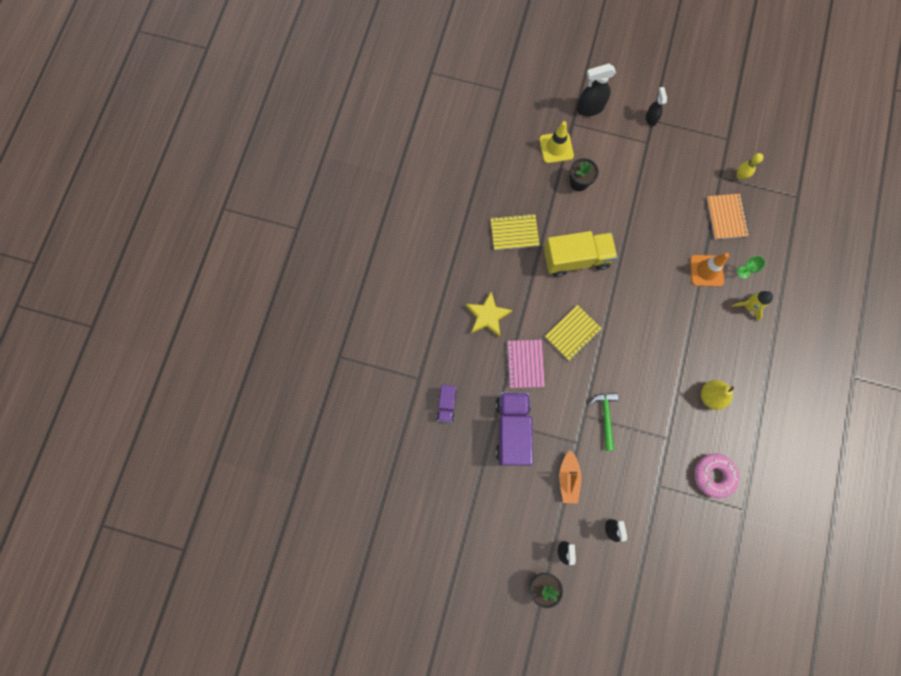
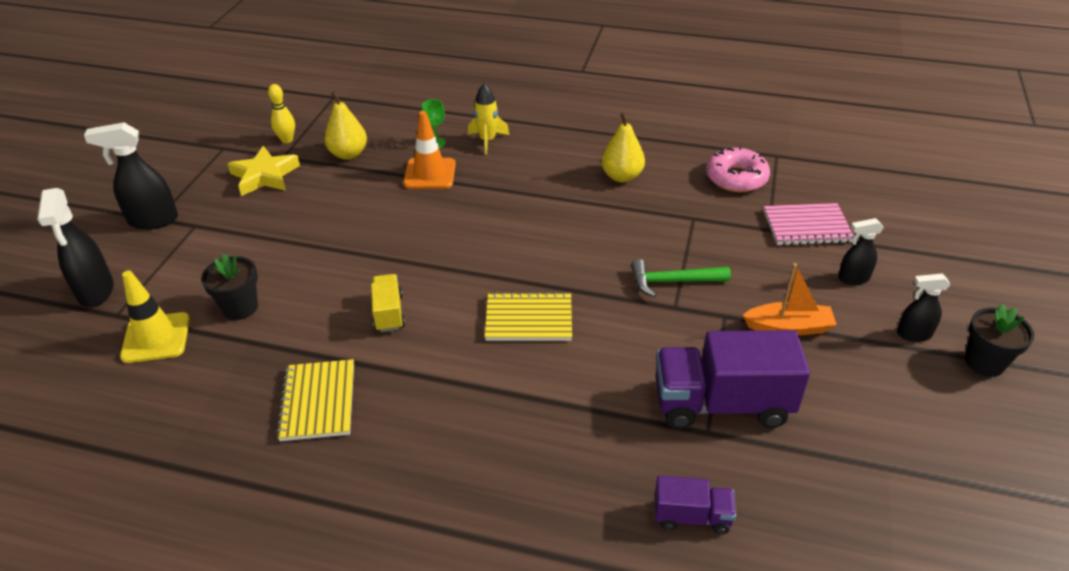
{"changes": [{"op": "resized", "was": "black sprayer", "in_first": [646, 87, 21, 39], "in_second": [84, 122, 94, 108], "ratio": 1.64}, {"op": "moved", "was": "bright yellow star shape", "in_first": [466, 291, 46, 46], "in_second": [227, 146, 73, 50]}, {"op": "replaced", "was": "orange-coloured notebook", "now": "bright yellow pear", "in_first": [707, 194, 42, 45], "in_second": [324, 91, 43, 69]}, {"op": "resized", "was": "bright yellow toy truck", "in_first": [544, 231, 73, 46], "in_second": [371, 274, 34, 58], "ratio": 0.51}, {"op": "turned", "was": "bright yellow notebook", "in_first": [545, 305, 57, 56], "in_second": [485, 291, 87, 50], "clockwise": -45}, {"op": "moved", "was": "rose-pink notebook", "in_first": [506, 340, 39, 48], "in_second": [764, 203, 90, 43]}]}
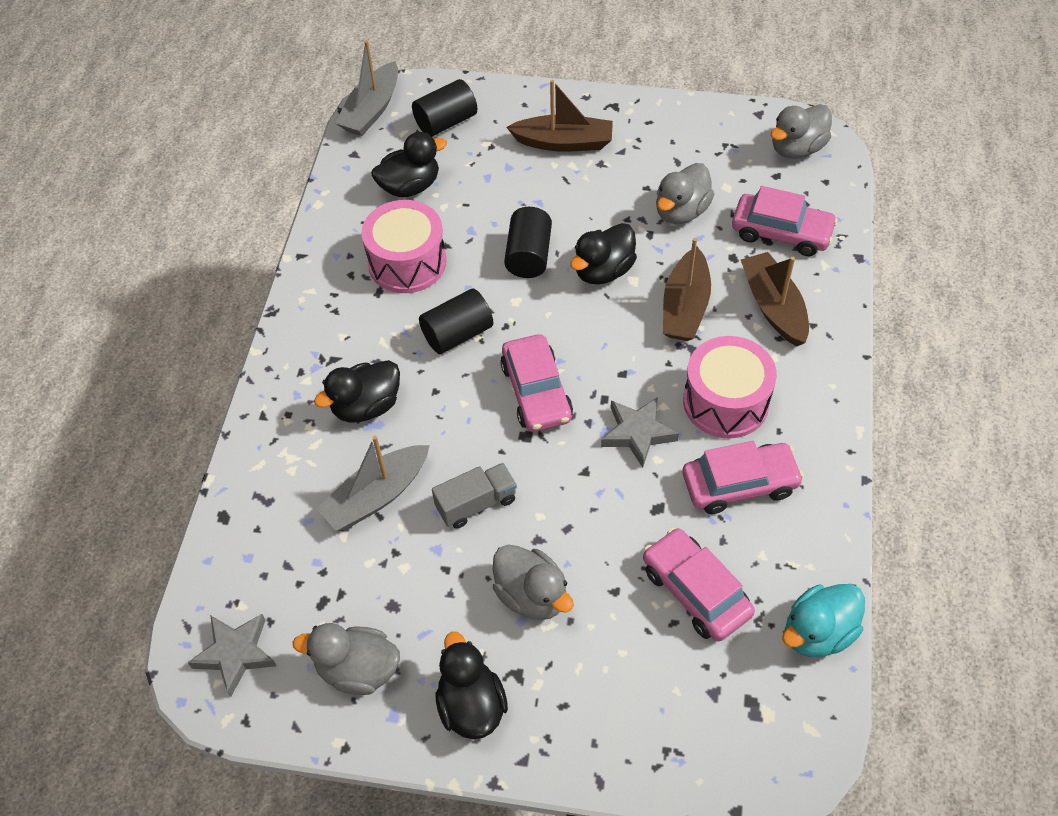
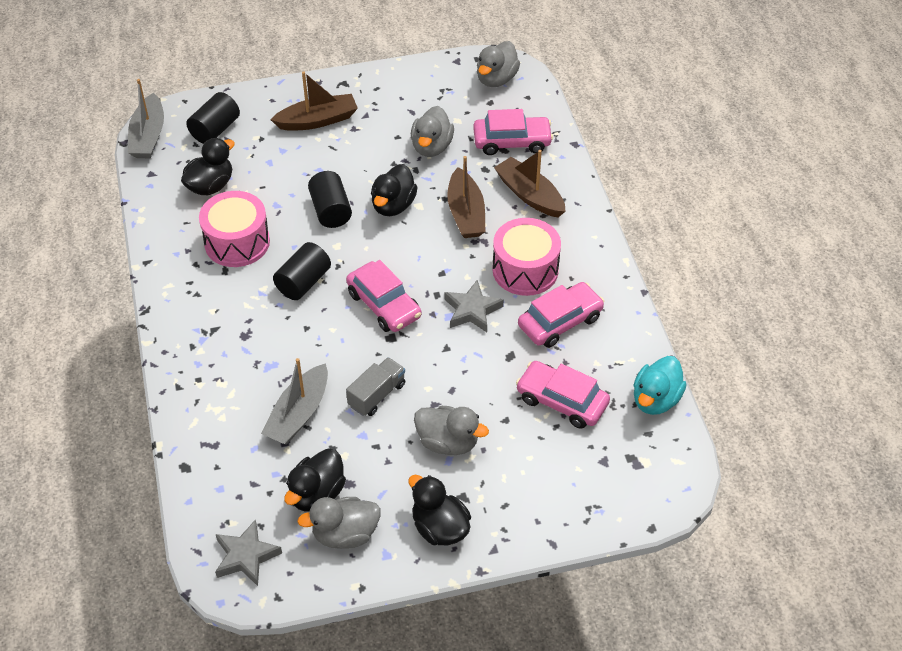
{"changes": [{"op": "moved", "was": "black toy duck", "in_first": [314, 360, 86, 62], "in_second": [284, 449, 62, 63]}]}
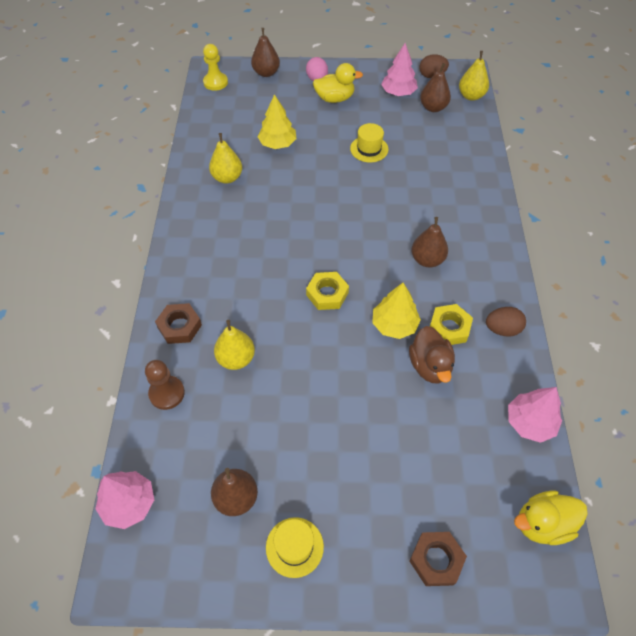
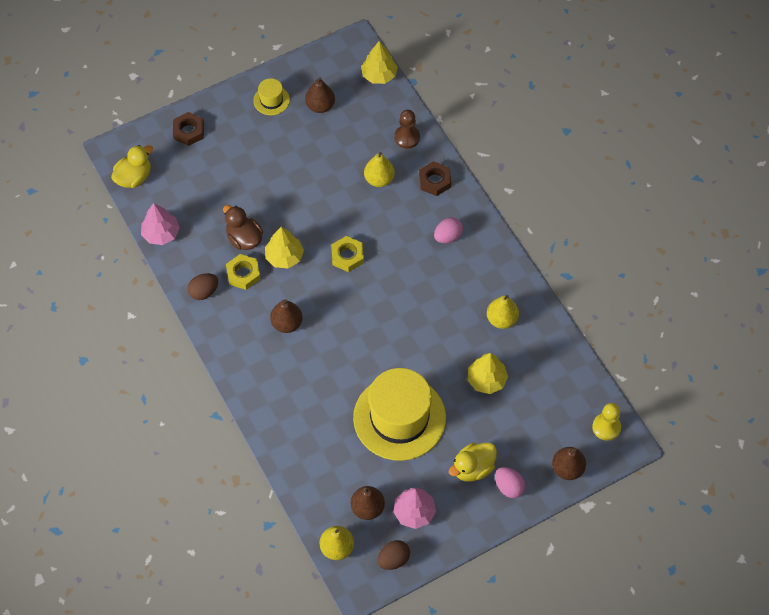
{"changes": [{"op": "resized", "was": "bright yellow hat", "in_first": [350, 123, 39, 39], "in_second": [353, 368, 93, 93], "ratio": 2.28}, {"op": "recoloured", "was": "rose-pink tree", "now": "bright yellow tree", "in_first": [95, 471, 59, 58], "in_second": [361, 41, 37, 43]}, {"op": "added", "now": "rose-pink egg", "in_second": [434, 218, 29, 25]}]}
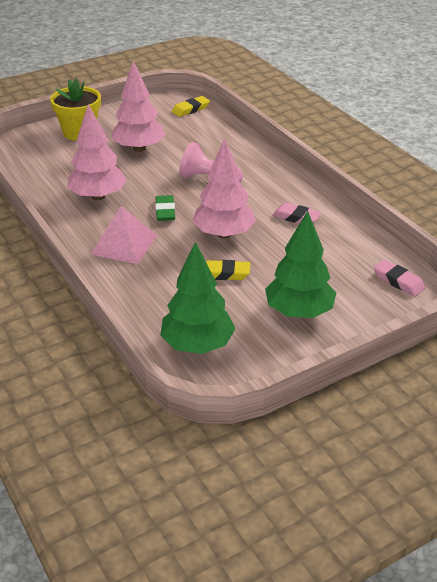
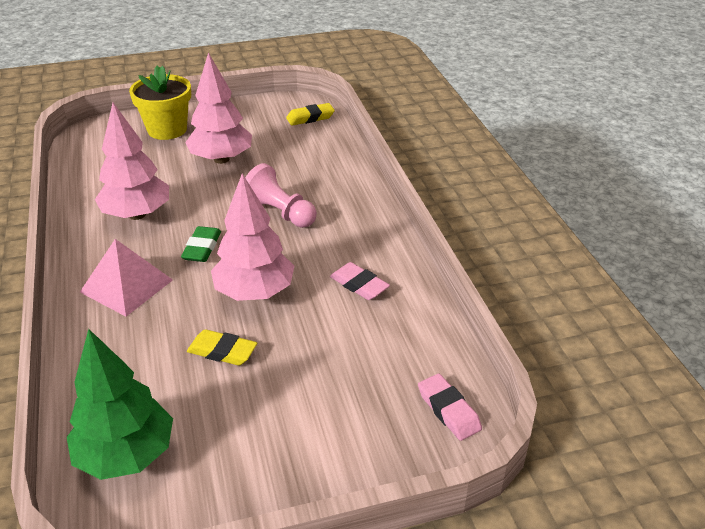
{"changes": [{"op": "removed", "was": "leaf-green tree", "in_first": [265, 211, 71, 107]}]}
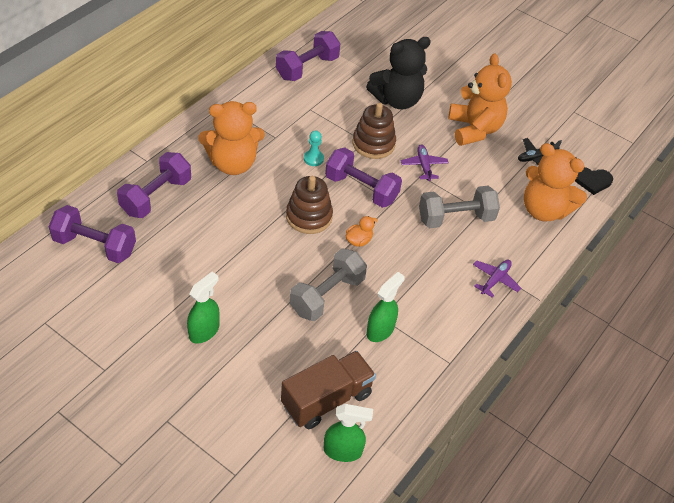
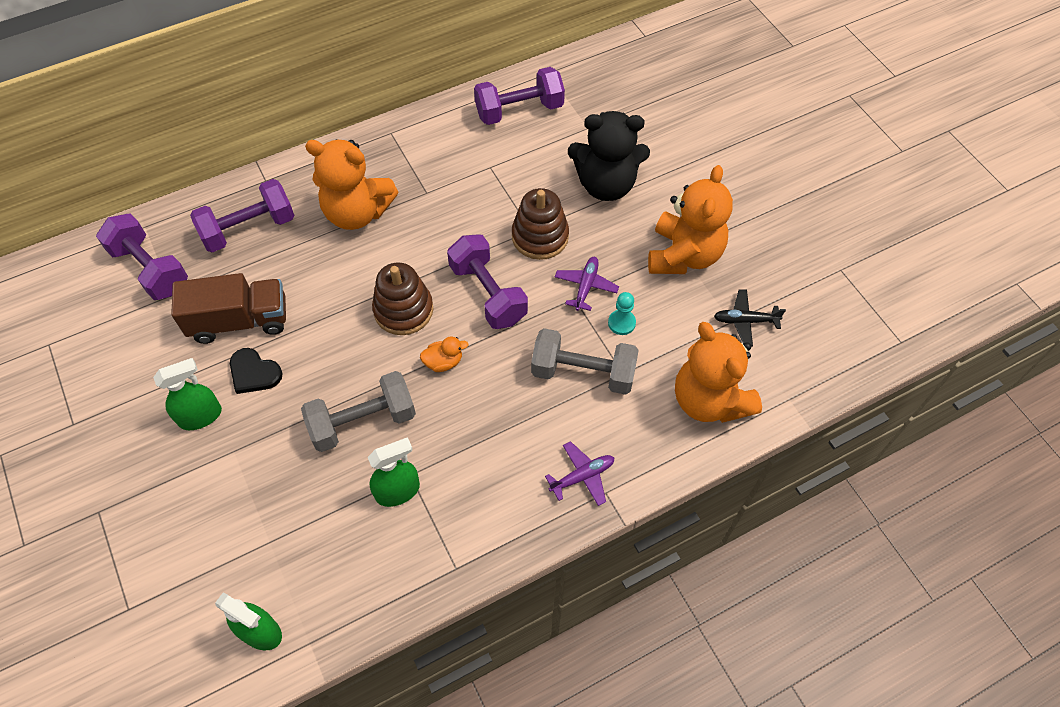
{"changes": [{"op": "moved", "was": "russet toy truck", "in_first": [281, 351, 95, 78], "in_second": [171, 273, 115, 71]}, {"op": "moved", "was": "black love heart", "in_first": [575, 167, 38, 28], "in_second": [230, 348, 53, 46]}, {"op": "moved", "was": "turquoise chess pawn", "in_first": [304, 130, 20, 36], "in_second": [608, 292, 28, 43]}]}
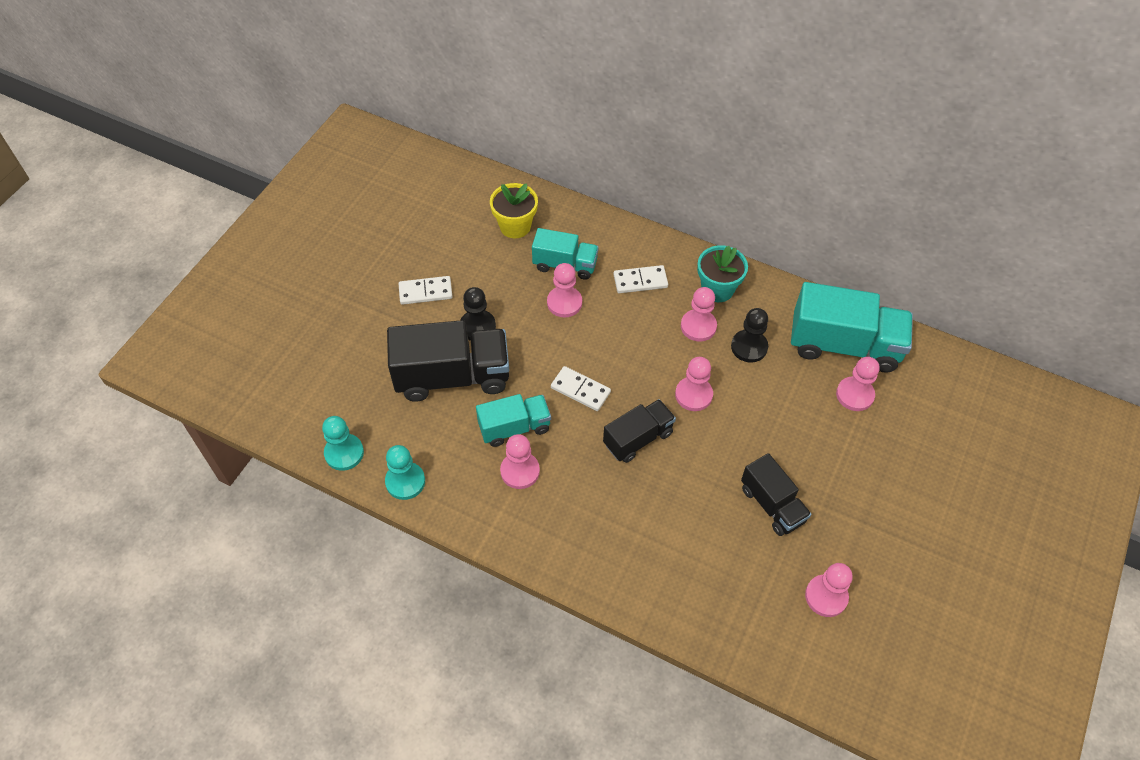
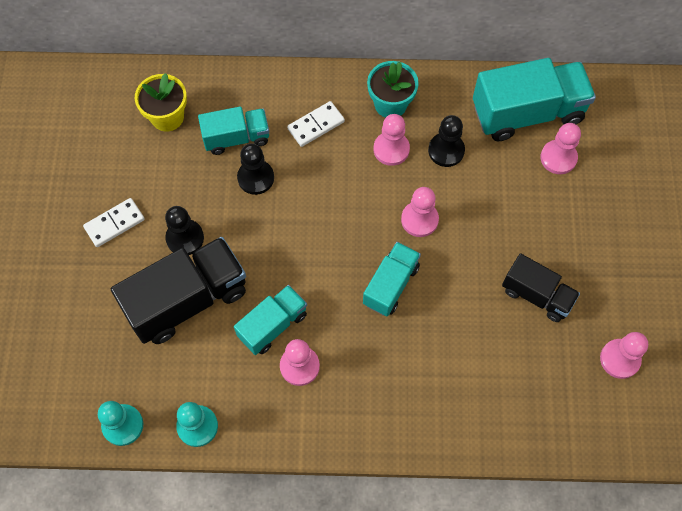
{"changes": [{"op": "recoloured", "was": "rose-pink chess pawn", "now": "black chess pawn", "in_first": [547, 263, 35, 54], "in_second": [237, 143, 37, 52]}, {"op": "recoloured", "was": "black toy truck", "now": "turquoise toy truck", "in_first": [603, 399, 73, 64], "in_second": [363, 242, 58, 74]}, {"op": "removed", "was": "snow-white domino", "in_first": [551, 366, 60, 45]}]}
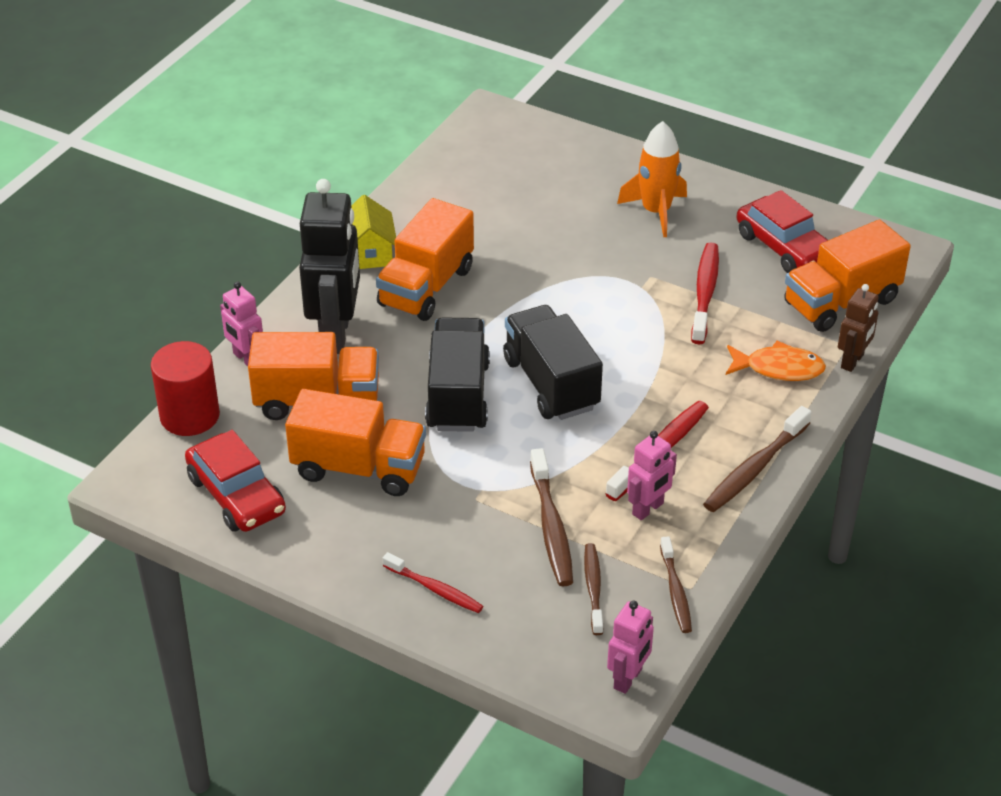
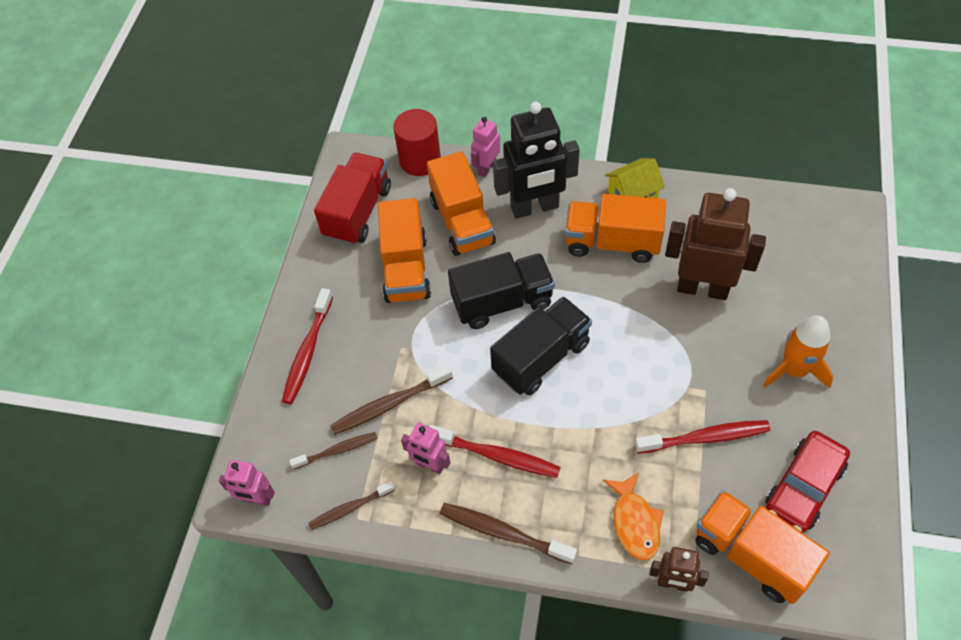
{"changes": [{"op": "resized", "was": "scarlet toothbrush", "in_first": [383, 552, 100, 61], "in_second": [282, 288, 51, 116], "ratio": 1.52}, {"op": "replaced", "was": "scarlet automobile", "now": "scarlet toy truck", "in_first": [185, 430, 101, 102], "in_second": [314, 153, 77, 92]}, {"op": "added", "now": "russet toy robot", "in_second": [665, 188, 101, 112]}]}
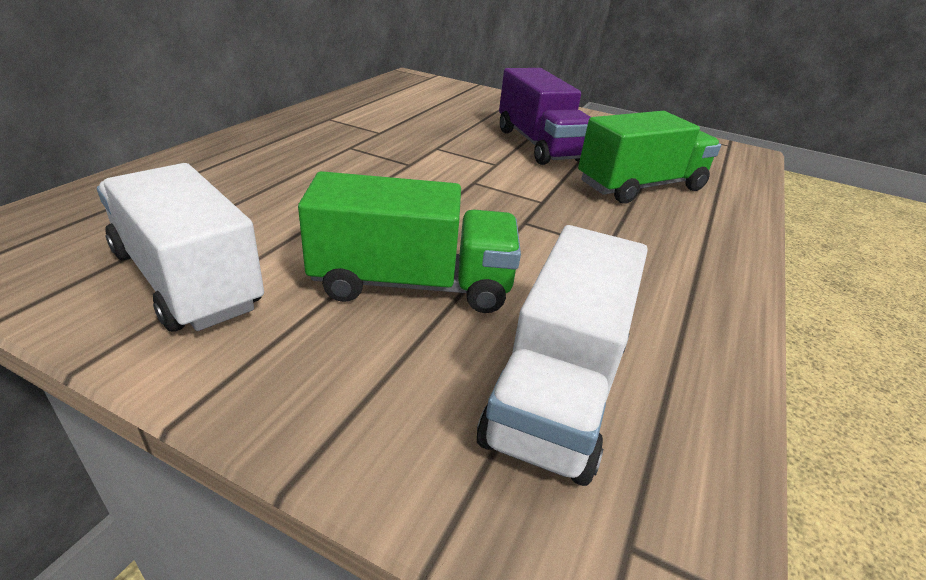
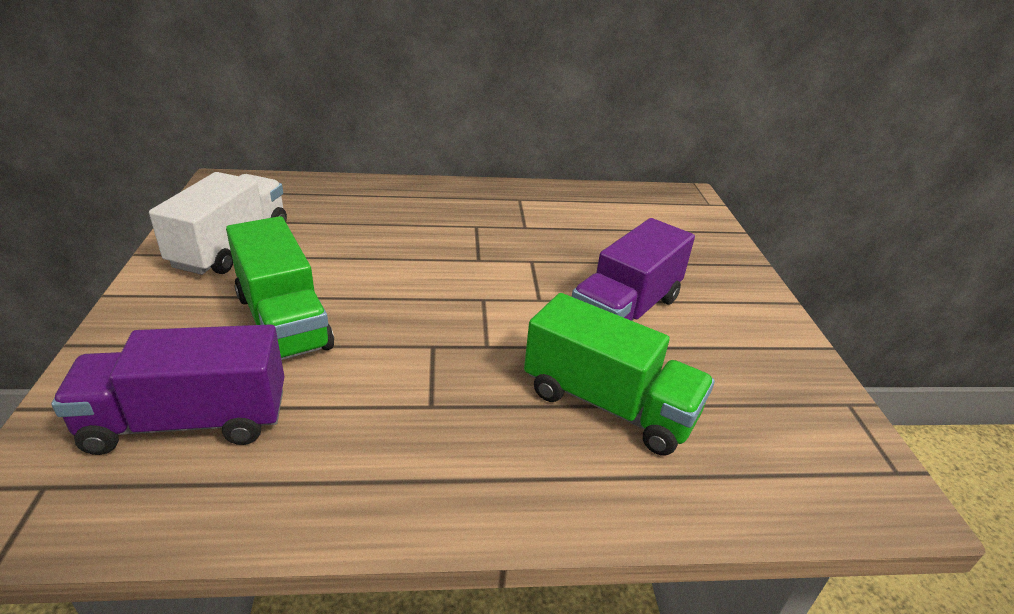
{"changes": [{"op": "recoloured", "was": "snow-white toy truck", "now": "royal purple toy truck", "in_first": [477, 225, 171, 261], "in_second": [51, 324, 233, 131]}]}
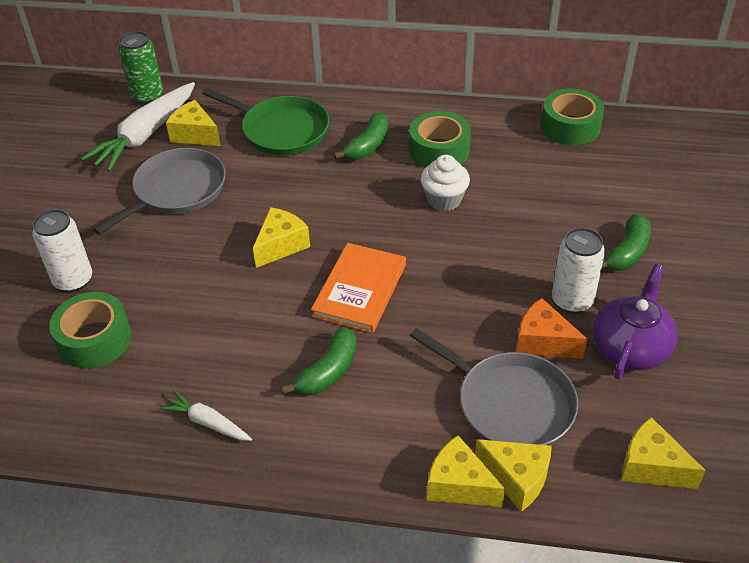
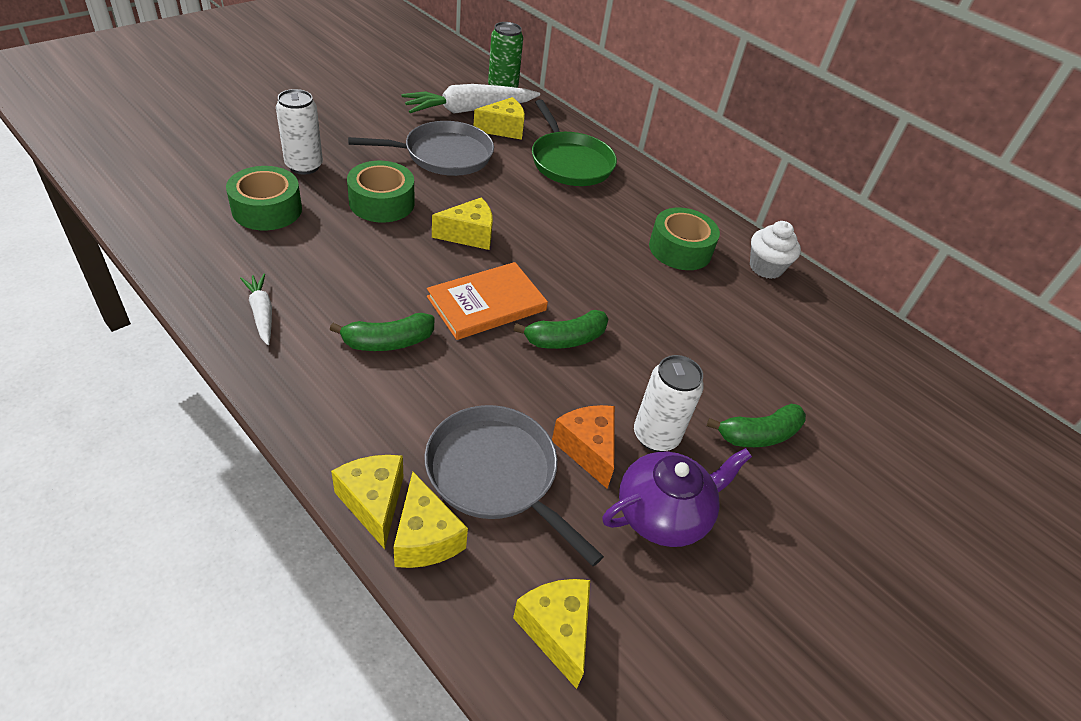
{"changes": [{"op": "moved", "was": "leaf-green roll of tape", "in_first": [541, 88, 63, 58], "in_second": [347, 161, 67, 61]}, {"op": "turned", "was": "gray skillet", "in_first": [410, 328, 168, 117], "in_second": [425, 405, 179, 161], "clockwise": 150}, {"op": "turned", "was": "bright yellow cheese wedge", "in_first": [166, 100, 55, 46], "in_second": [474, 97, 51, 43], "clockwise": 90}, {"op": "moved", "was": "leaf-green banana", "in_first": [334, 112, 54, 48], "in_second": [514, 310, 95, 39]}, {"op": "moved", "was": "snow-white fairy cake", "in_first": [421, 155, 49, 56], "in_second": [750, 221, 51, 58]}]}
